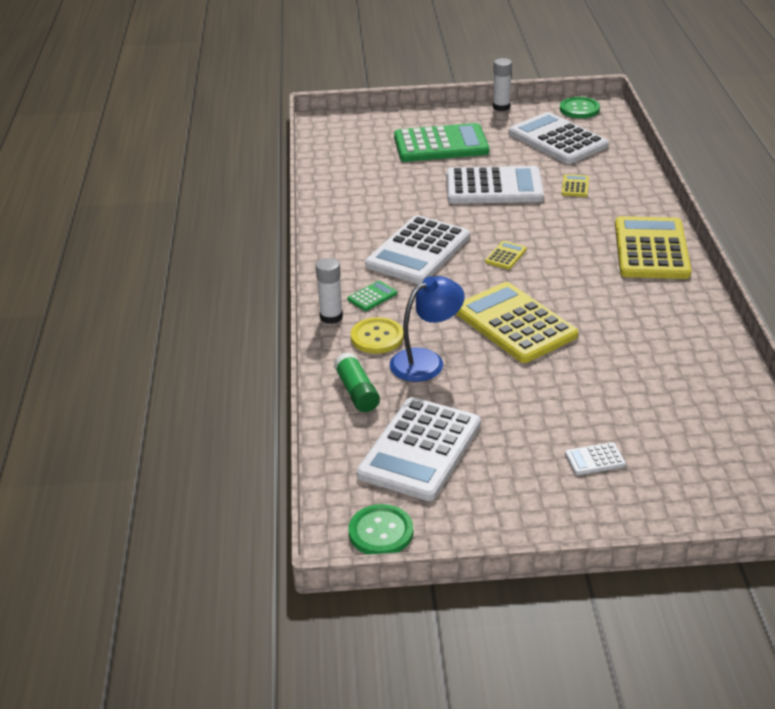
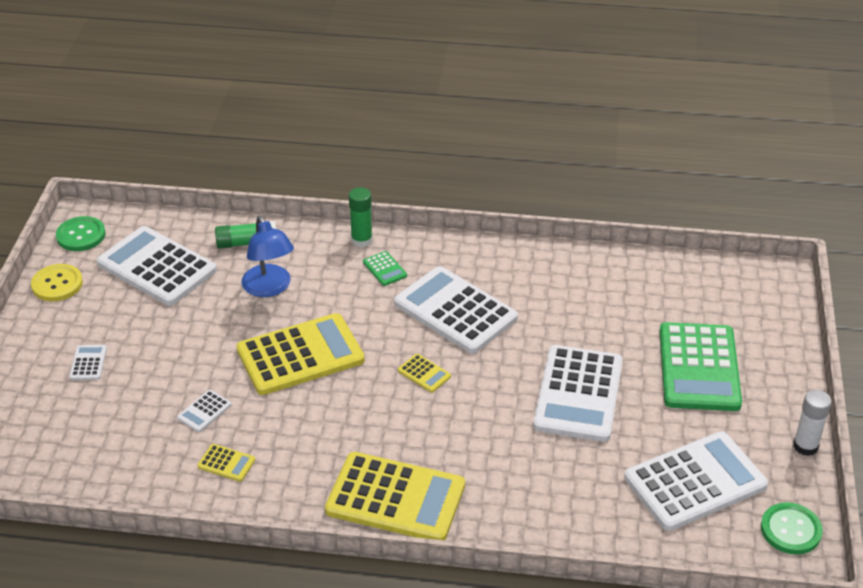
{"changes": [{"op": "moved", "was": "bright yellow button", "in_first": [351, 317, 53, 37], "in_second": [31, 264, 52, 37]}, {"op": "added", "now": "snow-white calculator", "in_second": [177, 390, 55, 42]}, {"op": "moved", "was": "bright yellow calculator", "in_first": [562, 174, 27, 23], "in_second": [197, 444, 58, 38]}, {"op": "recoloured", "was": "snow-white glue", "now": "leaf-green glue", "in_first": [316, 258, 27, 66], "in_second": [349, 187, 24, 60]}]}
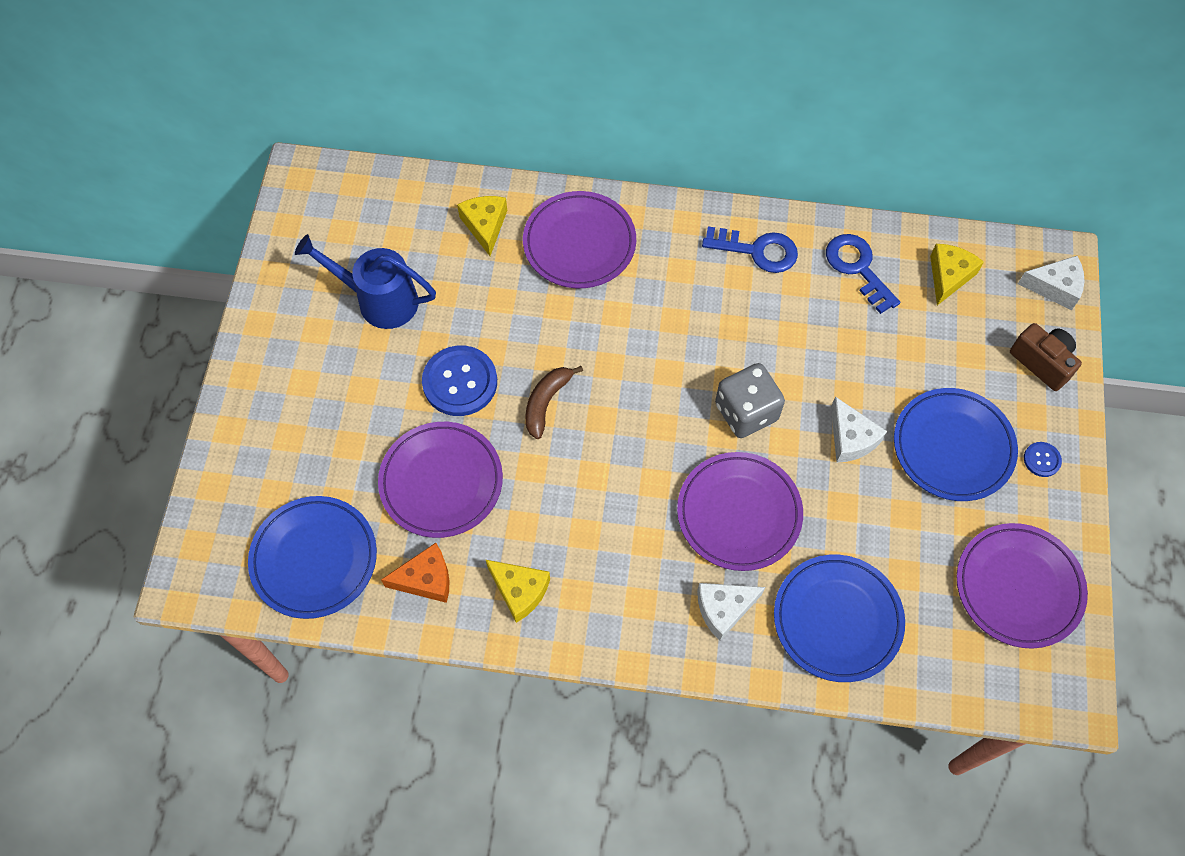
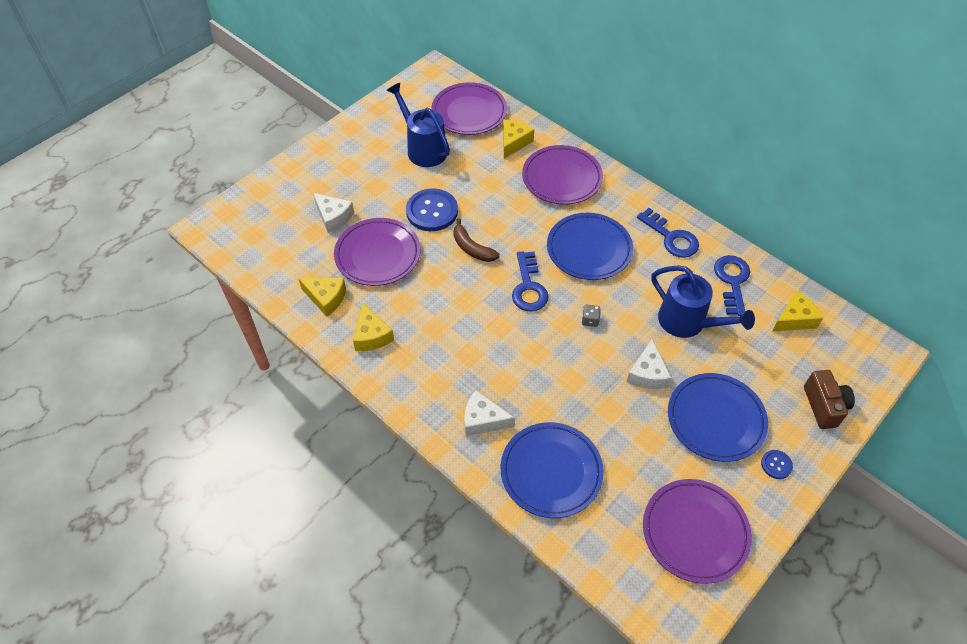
{"changes": [{"op": "recoloured", "was": "orange-coloured cheese wedge", "now": "bright yellow cheese wedge", "in_first": [381, 543, 68, 60], "in_second": [298, 278, 48, 39]}, {"op": "moved", "was": "snow-white cheese wedge", "in_first": [1018, 256, 66, 54], "in_second": [313, 193, 41, 40]}, {"op": "moved", "was": "royal purple flat dish", "in_first": [677, 452, 126, 119], "in_second": [431, 82, 76, 53]}, {"op": "turned", "was": "russet banana", "in_first": [526, 366, 57, 73], "in_second": [453, 218, 47, 44], "clockwise": -105}, {"op": "added", "now": "cobalt key", "in_second": [512, 251, 37, 60]}, {"op": "moved", "was": "cobalt flat dish", "in_first": [248, 496, 129, 123], "in_second": [547, 213, 86, 67]}, {"op": "resized", "was": "gray die", "in_first": [715, 363, 70, 75], "in_second": [582, 305, 19, 22], "ratio": 0.43}, {"op": "added", "now": "cobalt sprinkling can", "in_second": [651, 266, 104, 72]}]}
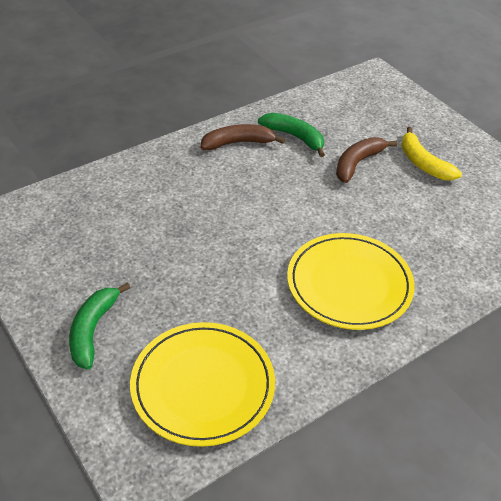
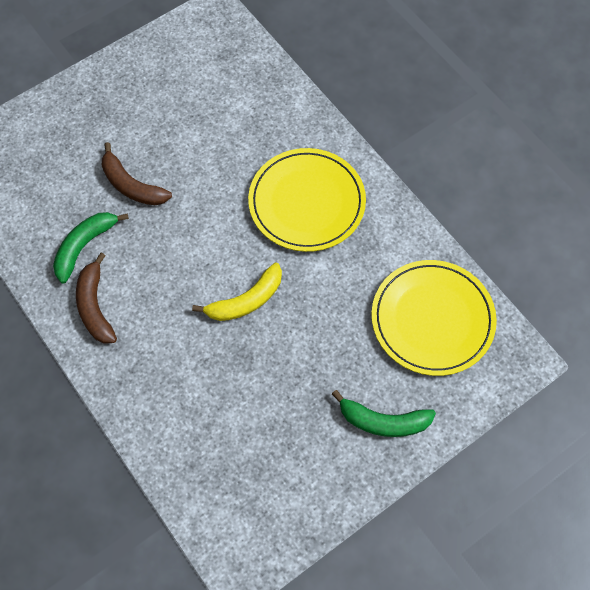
{"changes": [{"op": "moved", "was": "bright yellow banana", "in_first": [401, 127, 61, 53], "in_second": [192, 262, 90, 59]}]}
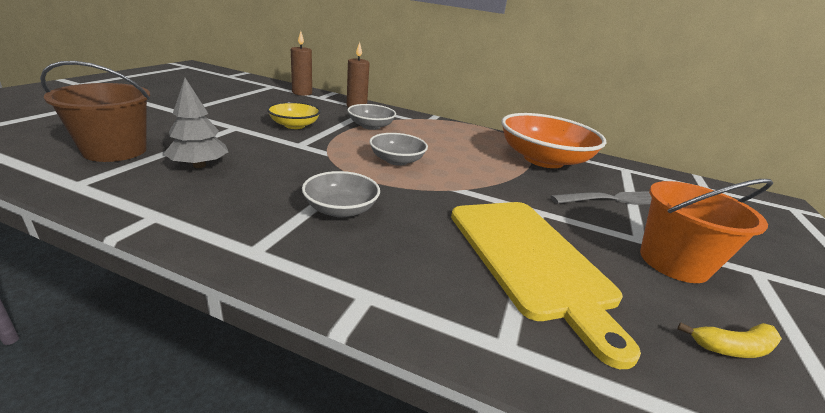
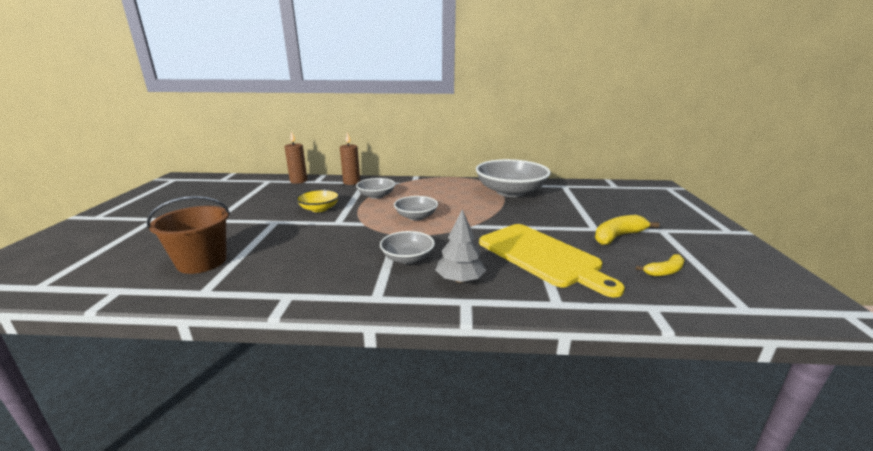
{"changes": [{"op": "moved", "was": "gray tree", "in_first": [163, 78, 65, 90], "in_second": [435, 209, 52, 74]}, {"op": "recoloured", "was": "orange-coloured deep dish", "now": "gray deep dish", "in_first": [501, 113, 105, 55], "in_second": [476, 159, 75, 38]}, {"op": "replaced", "was": "orange-coloured pail", "now": "bright yellow banana", "in_first": [640, 179, 133, 104], "in_second": [595, 215, 65, 30]}, {"op": "removed", "was": "gray dinner fork", "in_first": [550, 191, 102, 14]}]}
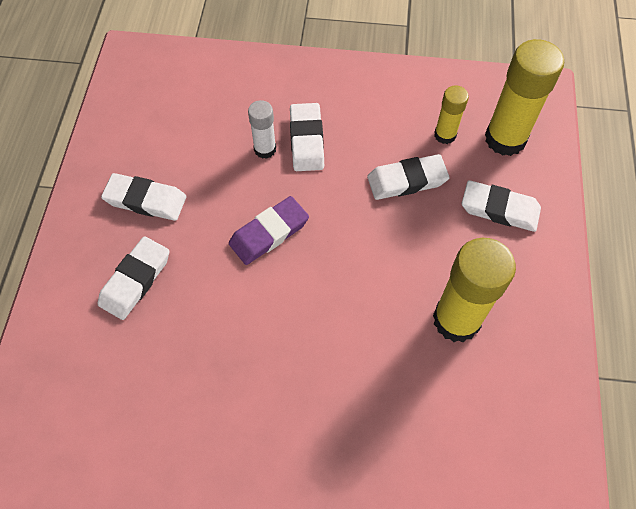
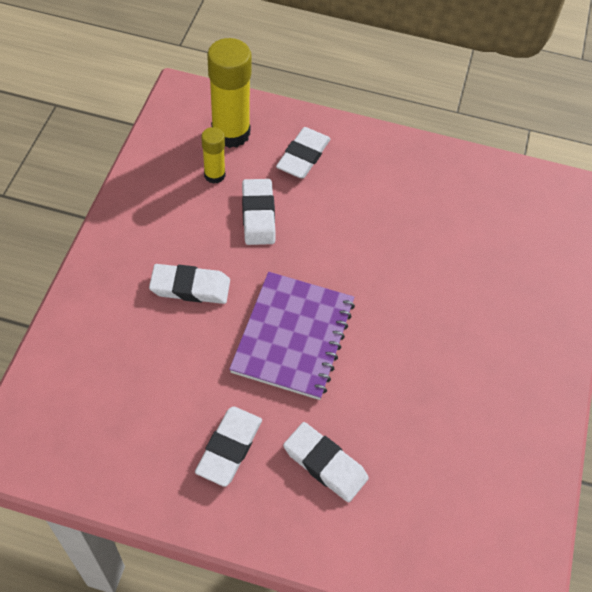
{"changes": [{"op": "replaced", "was": "royal purple gum eraser", "now": "royal purple notebook", "in_first": [229, 196, 80, 69], "in_second": [229, 272, 126, 128]}, {"op": "removed", "was": "snow-white glue", "in_first": [248, 100, 28, 59]}, {"op": "removed", "was": "bright yellow glue", "in_first": [433, 238, 83, 104]}]}
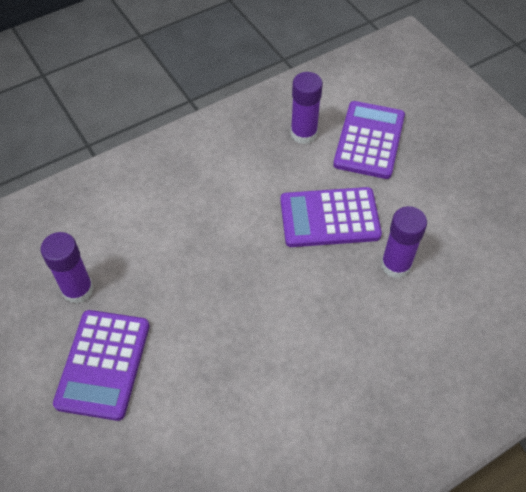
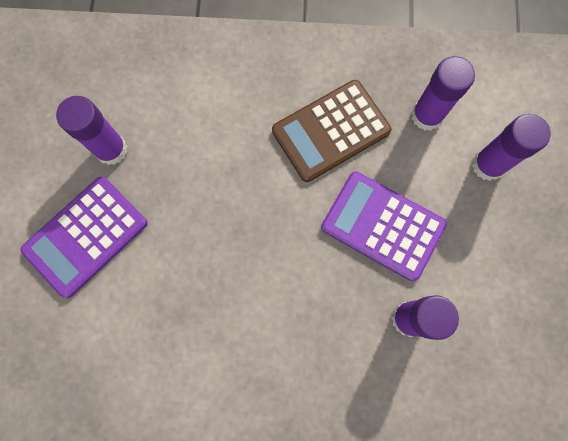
{"changes": [{"op": "added", "now": "russet calculator", "in_second": [272, 80, 119, 102]}, {"op": "replaced", "was": "royal purple calculator", "now": "royal purple glue", "in_first": [333, 101, 72, 78], "in_second": [472, 114, 79, 67]}]}
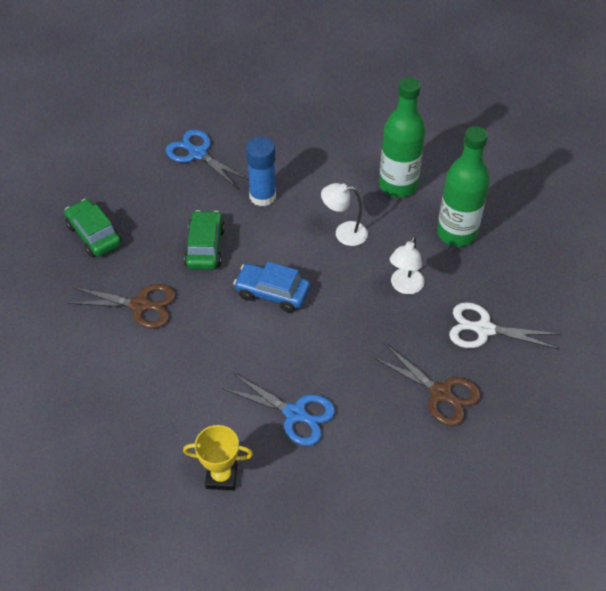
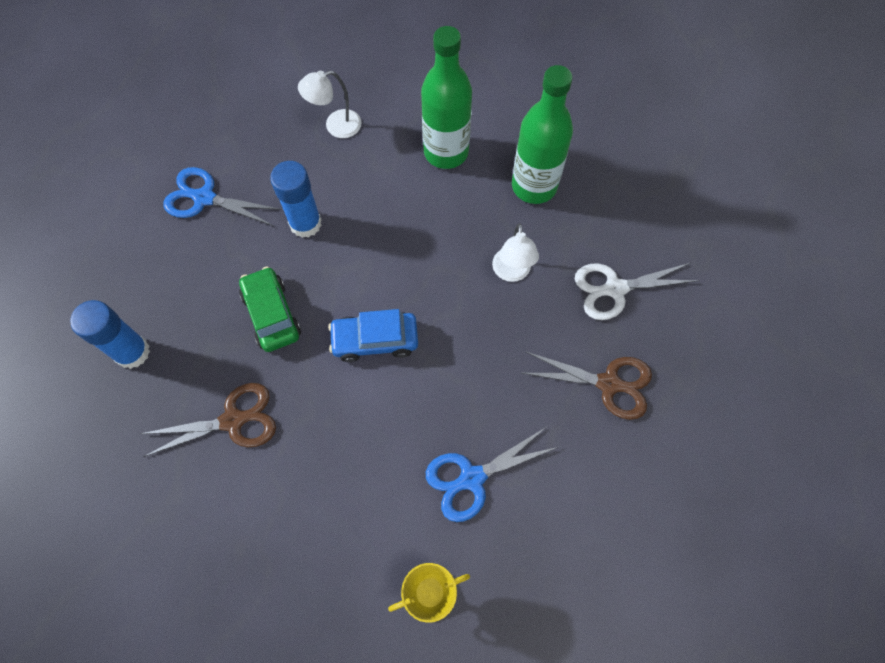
{"changes": [{"op": "replaced", "was": "leaf-green automobile", "now": "cobalt glue", "in_first": [64, 199, 58, 58], "in_second": [70, 300, 80, 69]}, {"op": "moved", "was": "snow-white desk lamp", "in_first": [321, 183, 47, 63], "in_second": [298, 71, 64, 67]}, {"op": "turned", "was": "cobalt pair of scissors", "in_first": [223, 373, 112, 73], "in_second": [426, 427, 132, 95], "clockwise": 150}]}
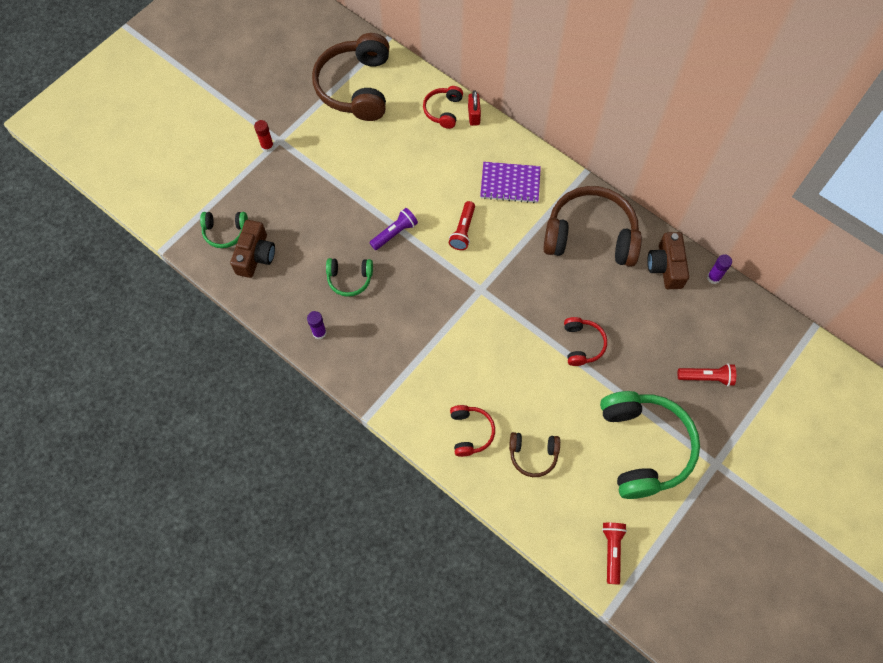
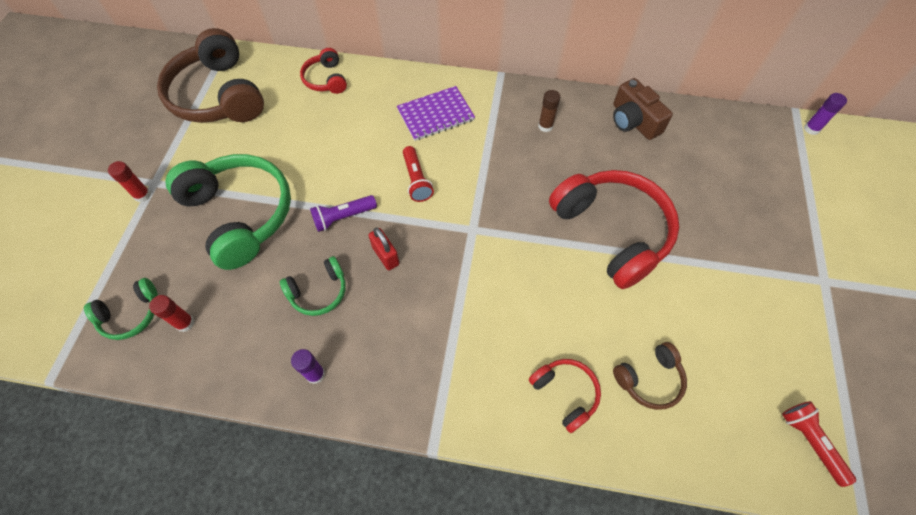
{"changes": [{"op": "replaced", "was": "russet photo camera", "now": "scarlet glue", "in_first": [230, 220, 45, 58], "in_second": [149, 295, 45, 37]}, {"op": "moved", "was": "leaf-green over-ear headphones", "in_first": [600, 391, 100, 108], "in_second": [165, 154, 126, 116]}, {"op": "turned", "was": "royal purple torch", "in_first": [369, 208, 49, 42], "in_second": [310, 195, 67, 37], "clockwise": -135}, {"op": "moved", "was": "scarlet small lock", "in_first": [468, 91, 13, 35], "in_second": [368, 227, 31, 43]}, {"op": "replaced", "was": "russet over-ear headphones", "now": "russet glue", "in_first": [543, 186, 99, 81], "in_second": [538, 90, 22, 42]}, {"op": "resized", "was": "scarlet over-ear headphones", "in_first": [564, 317, 43, 49], "in_second": [549, 170, 130, 119], "ratio": 2.05}, {"op": "moved", "was": "royal purple glue", "in_first": [707, 254, 25, 30], "in_second": [804, 93, 43, 42]}, {"op": "removed", "was": "scarlet torch", "in_first": [678, 364, 58, 22]}]}
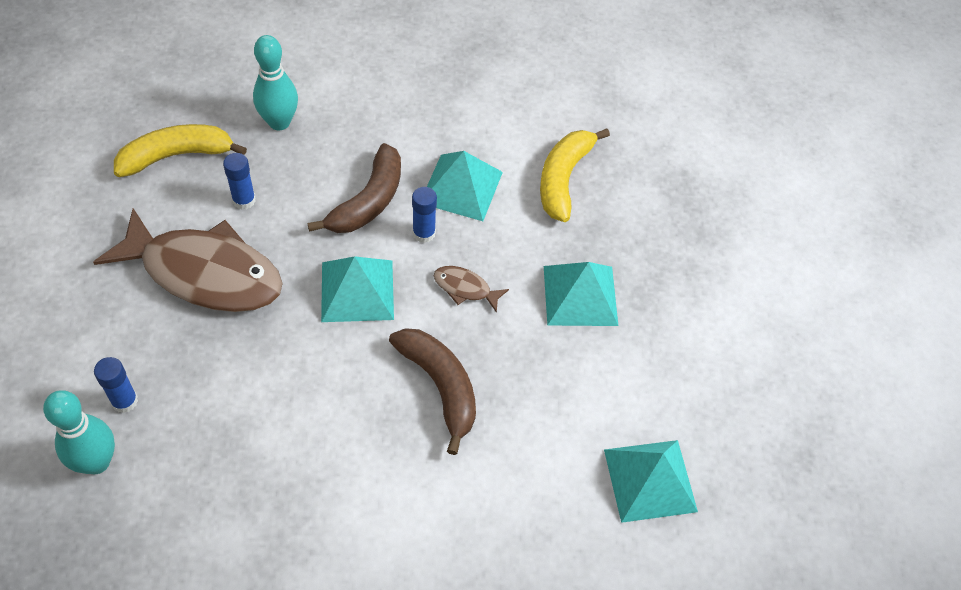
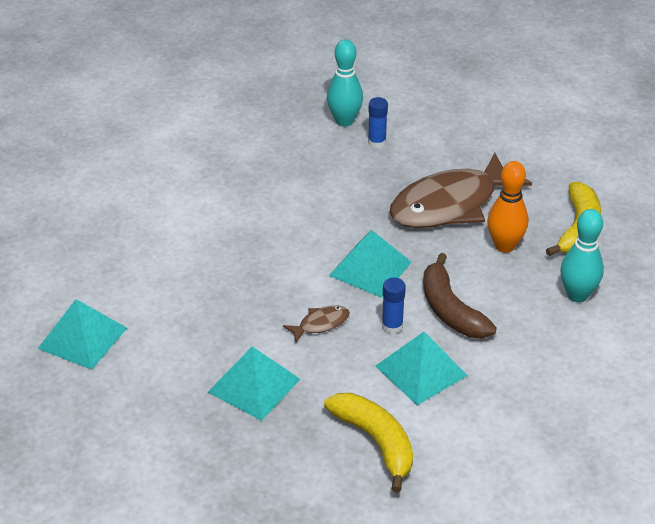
{"changes": [{"op": "replaced", "was": "cobalt glue", "now": "orange-coloured skittle", "in_first": [223, 153, 33, 57], "in_second": [487, 161, 41, 92]}, {"op": "removed", "was": "russet banana", "in_first": [389, 328, 87, 127]}]}
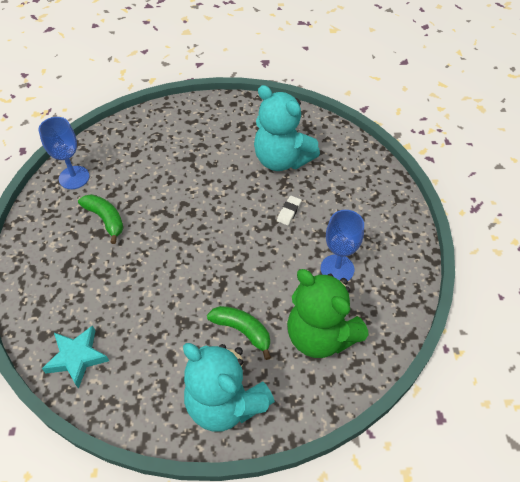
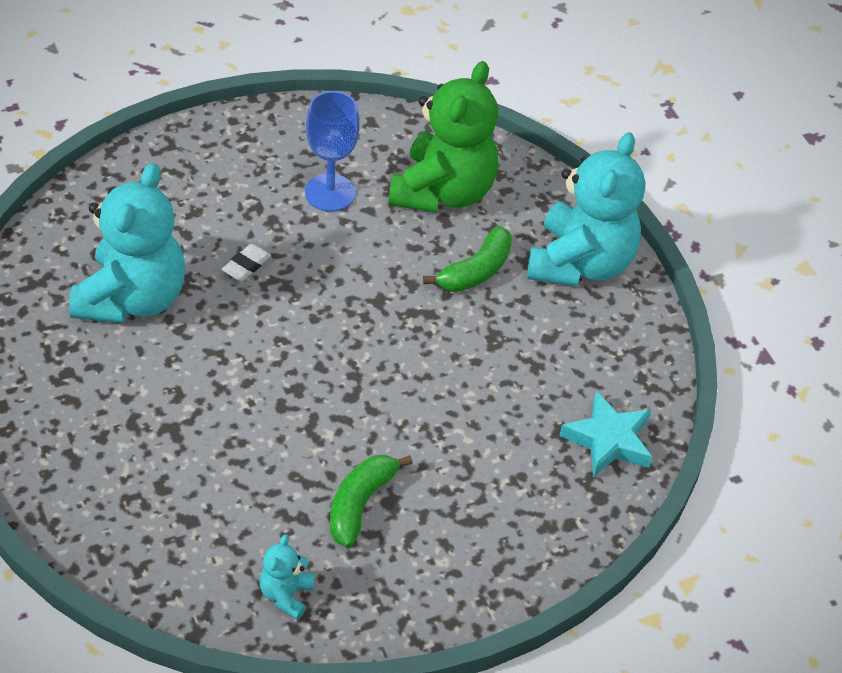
{"changes": [{"op": "turned", "was": "snow-white gum eraser", "in_first": [277, 196, 25, 29], "in_second": [221, 244, 50, 37], "clockwise": -60}, {"op": "replaced", "was": "cobalt wine glass", "now": "turquoise stuffed bear", "in_first": [38, 117, 52, 72], "in_second": [259, 534, 56, 86]}, {"op": "turned", "was": "leaf-green banana", "in_first": [207, 306, 64, 54], "in_second": [423, 226, 89, 66], "clockwise": -150}]}
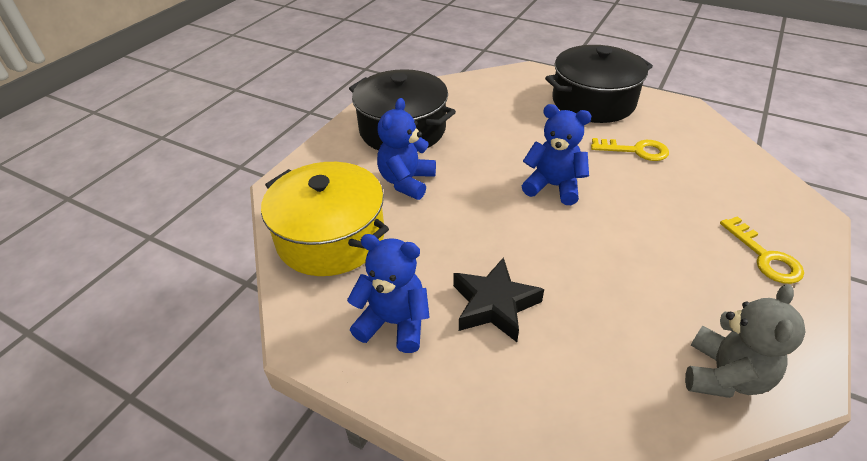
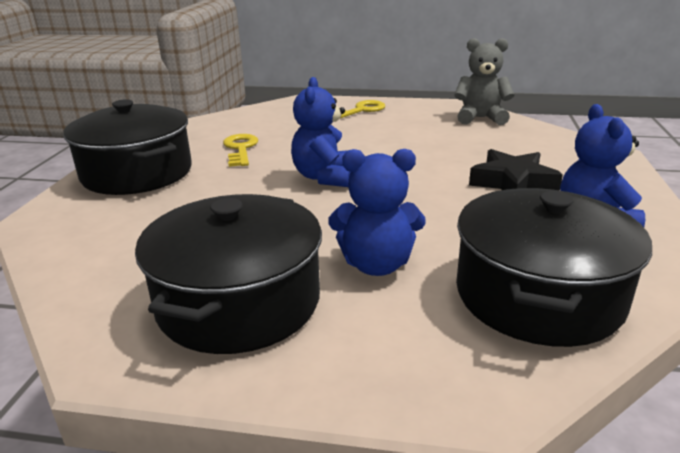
{"changes": [{"op": "recoloured", "was": "bright yellow stockpot", "now": "black stockpot", "in_first": [261, 162, 128, 114], "in_second": [456, 188, 196, 159]}]}
